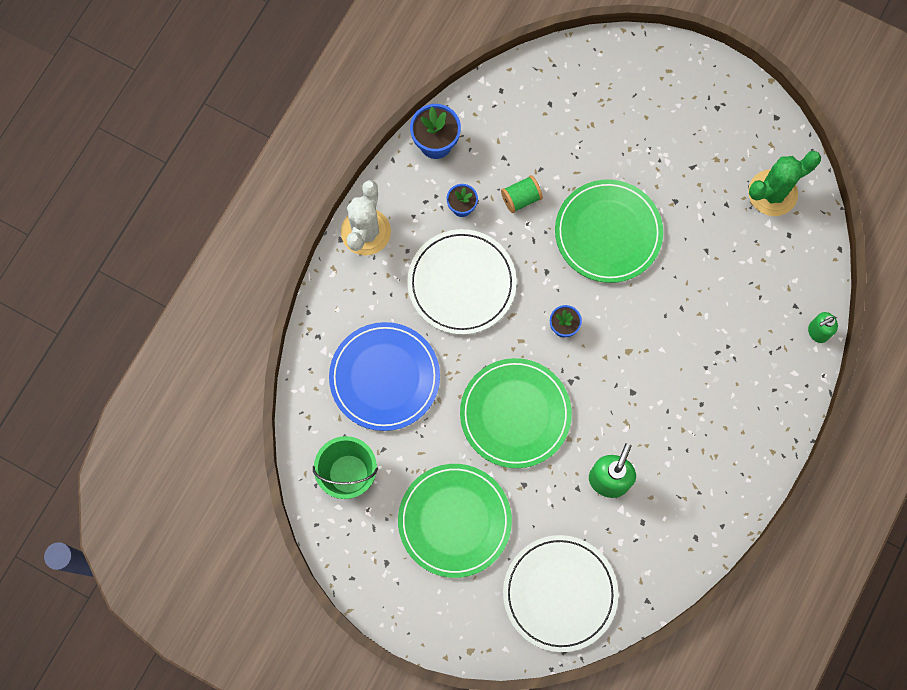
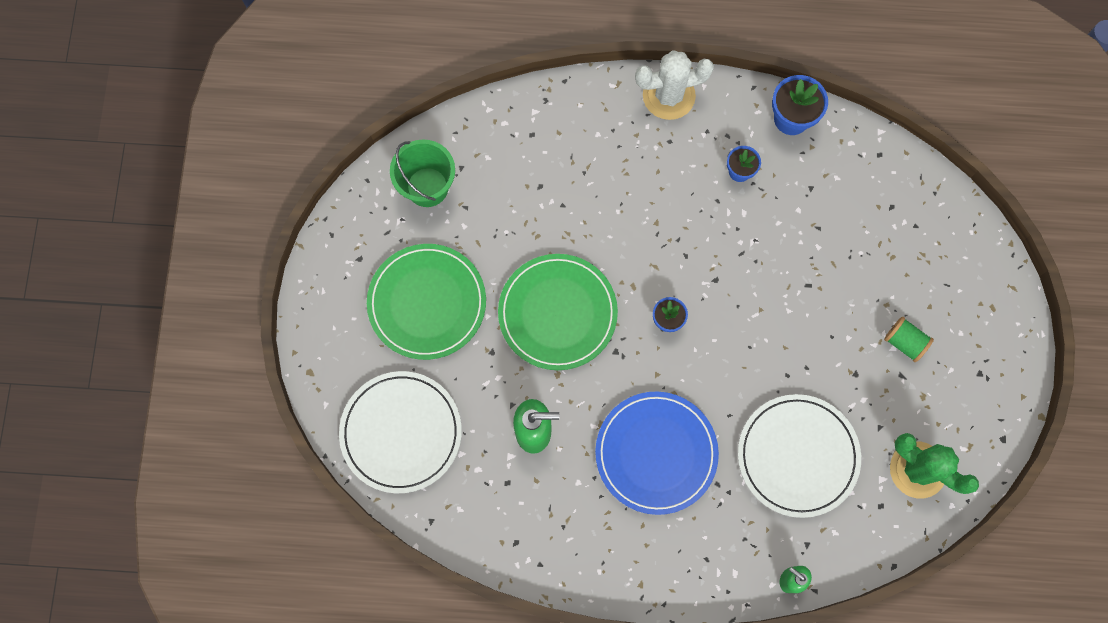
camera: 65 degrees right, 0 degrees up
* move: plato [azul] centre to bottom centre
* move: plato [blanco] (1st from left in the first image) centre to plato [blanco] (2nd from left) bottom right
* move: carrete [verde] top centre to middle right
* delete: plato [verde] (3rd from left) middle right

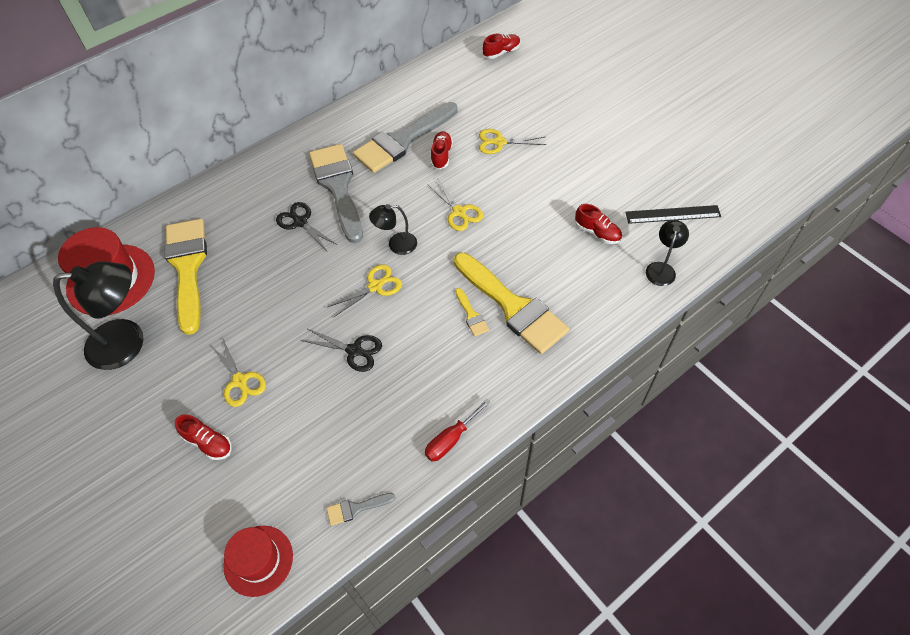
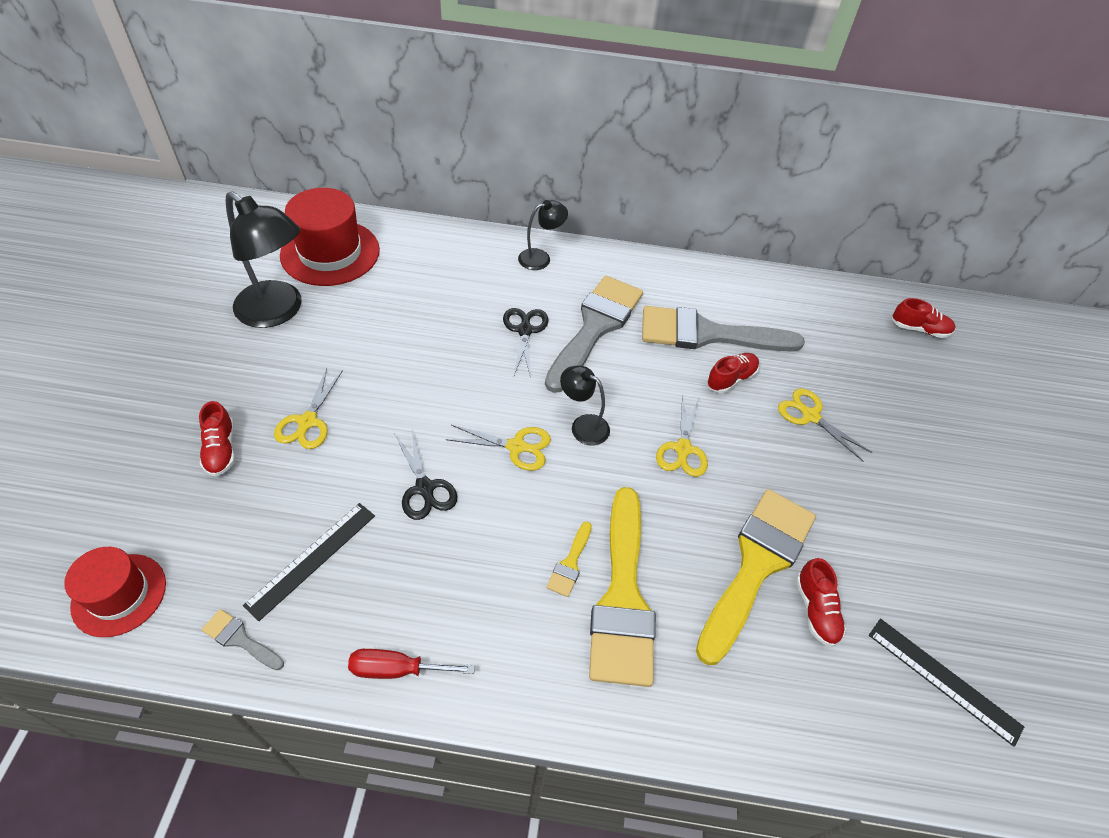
camera: 40 degrees right, 5 degrees down
* move: pincel [amarillo] (1st from left in the first image) middle left to pincel [amarillo] (3rd from left) bottom right
* move: lámpara [negro] (3rd from left in the first image) middle right to lámpara [negro] (2nd from left) top centre
* insert: regla [negro] (1st from left) bottom left

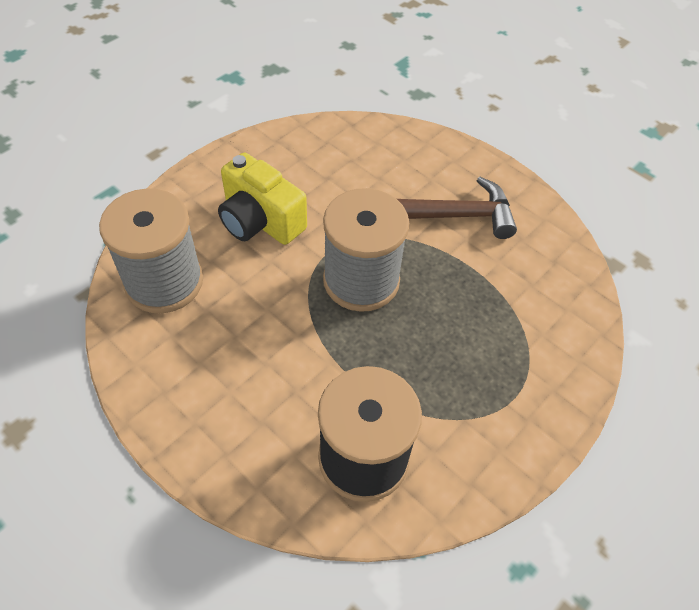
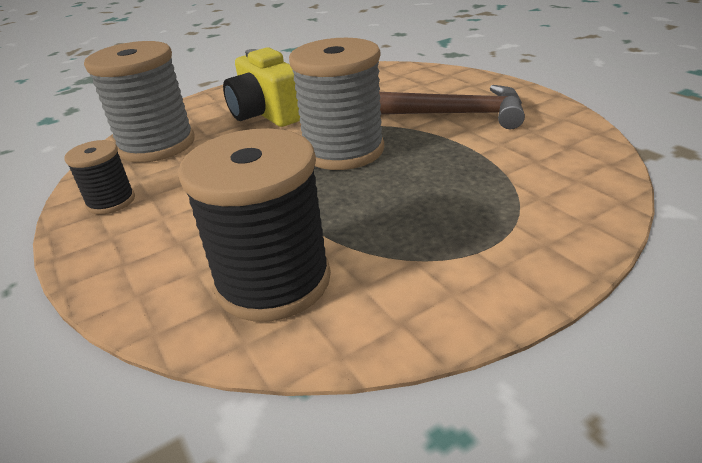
camera: 20 degrees right, 20 degrees down
* insert: carrete [negro] (1st from left) middle left

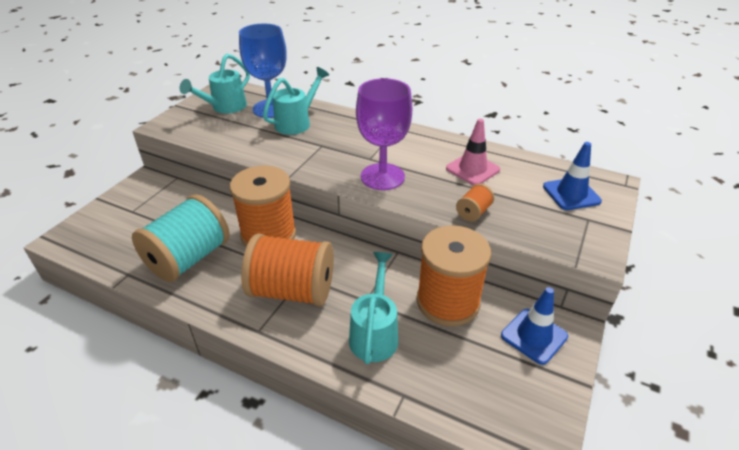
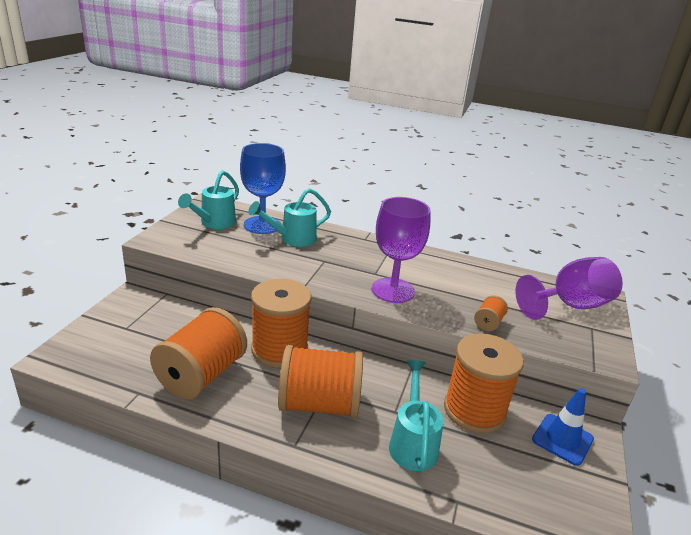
camera: 10 degrees left, 10 degrees down
* recolor: carrete [turquesa] middle left to carrete [naranja] (1st from left) middle left
* rotate: regadera [turquesa] (2nd from left) top centre = centre 150 degrees counterclockwise
* delete: cono de tráfico [rosa] centre
* replace: cono de tráfico [azul] (2nd from left) middle right to copa [morado] (2nd from left) middle right

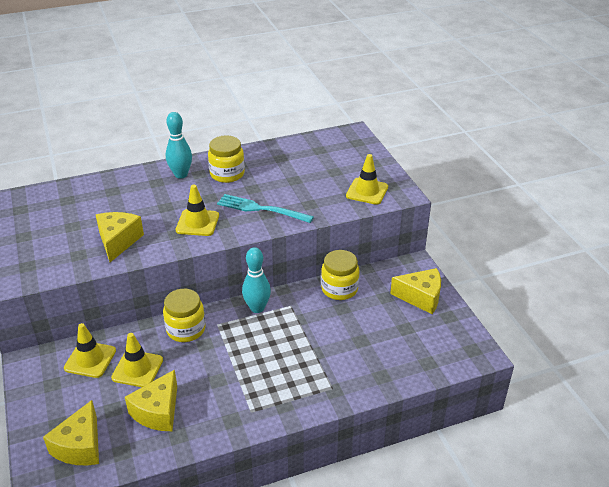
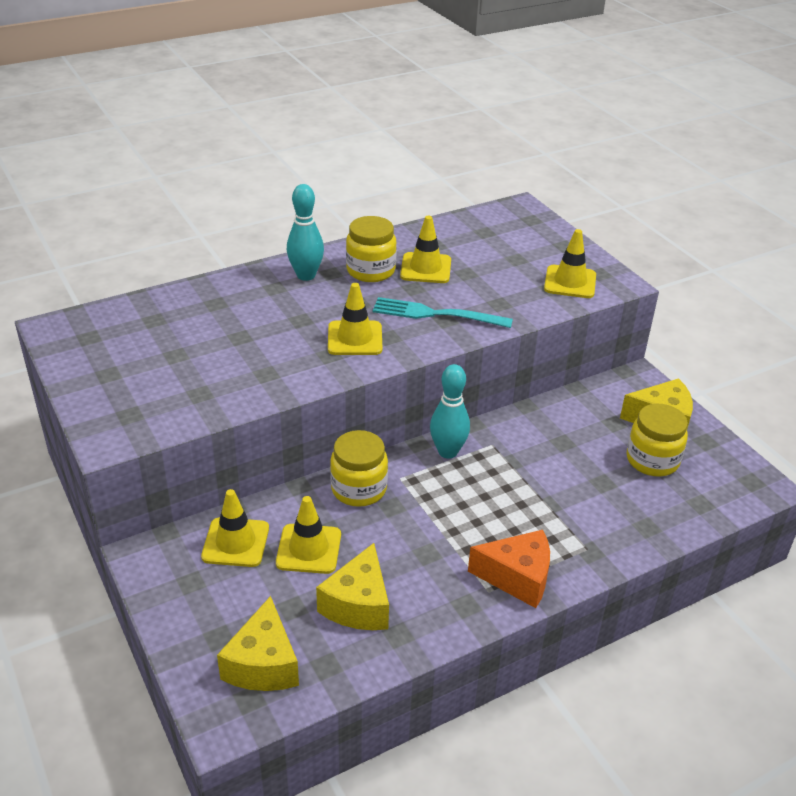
camera: 10 degrees left, 0 degrees up
* delete: queso [amarillo] (2nd from left) middle left
* move: tarro [amarillo] (3rd from left) centre to middle right
* insert: cono de tráfico [amarillo] (4th from left) top centre
* insert: queso [naranja] bottom centre

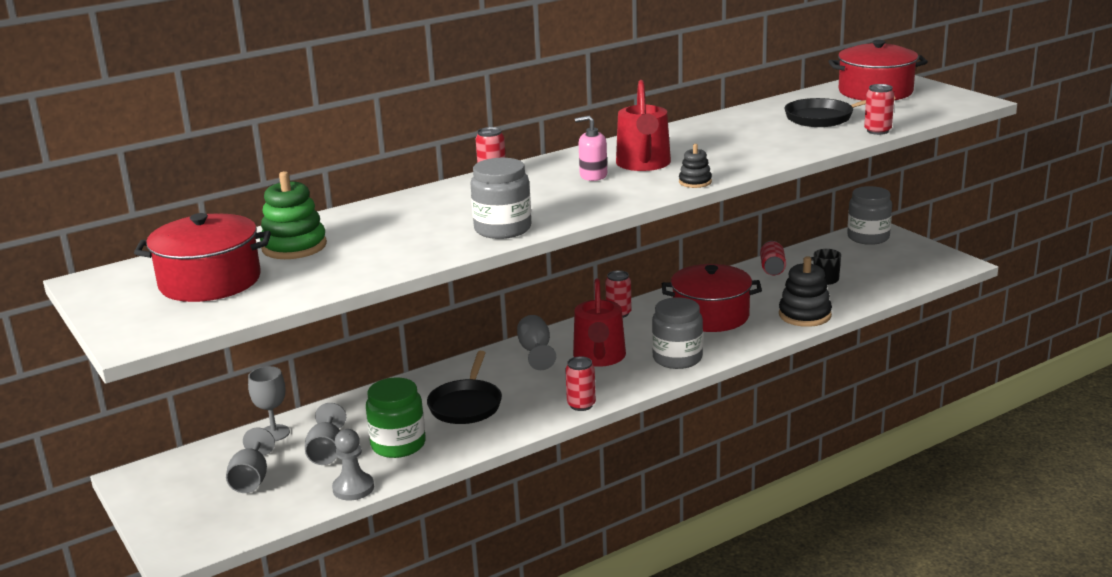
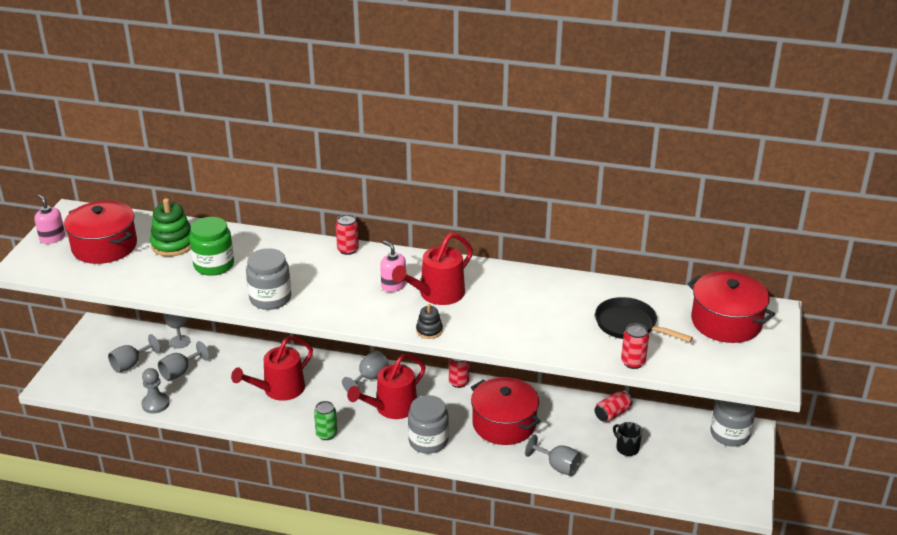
camera: 45 degrees right, 10 degrees up
* move: tarro [verde] bottom centre to middle left
* replace: sartén [negro] (1st from left) bottom centre to regadera [rojo] (1st from left) bottom left
* recolor: lata [rojo] (2nd from left) centre to lata [verde] bottom centre
* replace: juguete apilable [negro] (2nd from left) middle right to copa [gris] (5th from left) bottom centre
* insert: dispensador de jabón [rosa] (1st from left) middle left

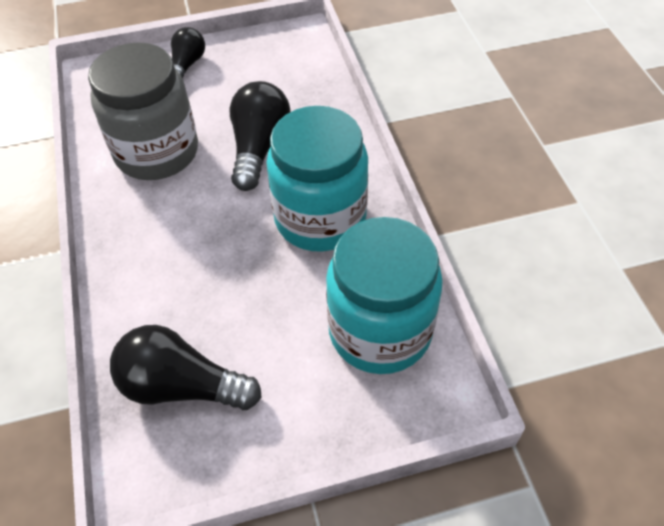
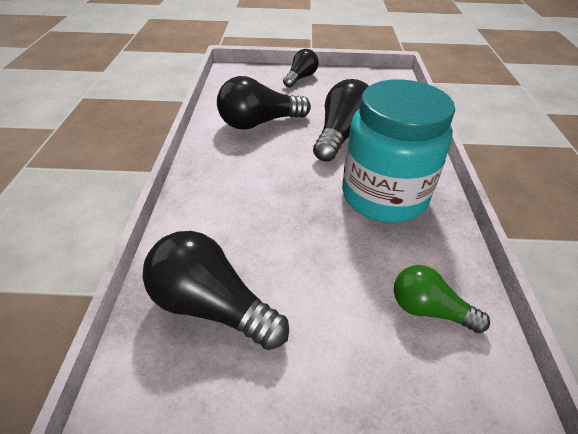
camera: 15 degrees right, 10 degrees down
* replace: tarro [gris] top left to bombilla [negro] (2nd from left) top centre
* replace: tarro [turquesa] (2nd from left) centre to bombilla [verde] bottom right

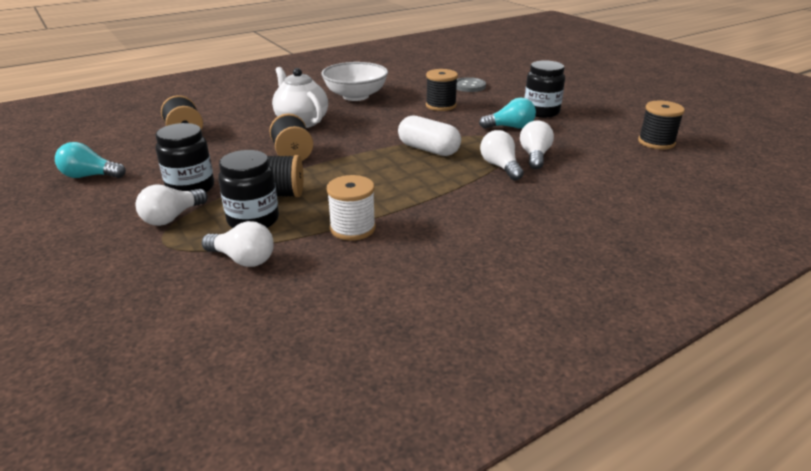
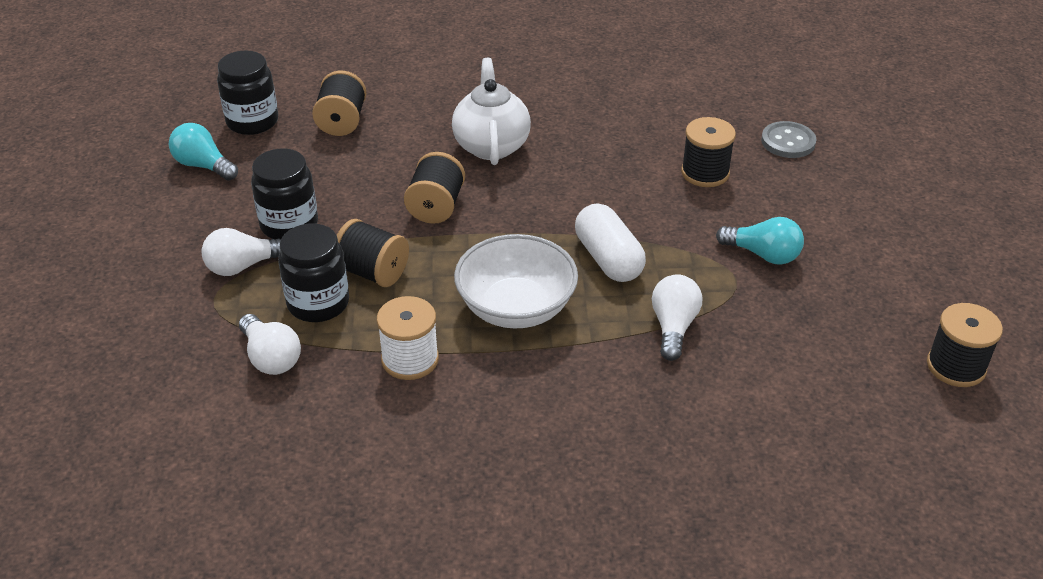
camera: 30 degrees right, 10 degrees up
* move: cuenco [blanco] top centre to centre
* delete: bombilla [blanco] (4th from left) top centre
* move: tarro [negro] (3rd from left in the first image) top right to tarro [negro] (1st from left) top left

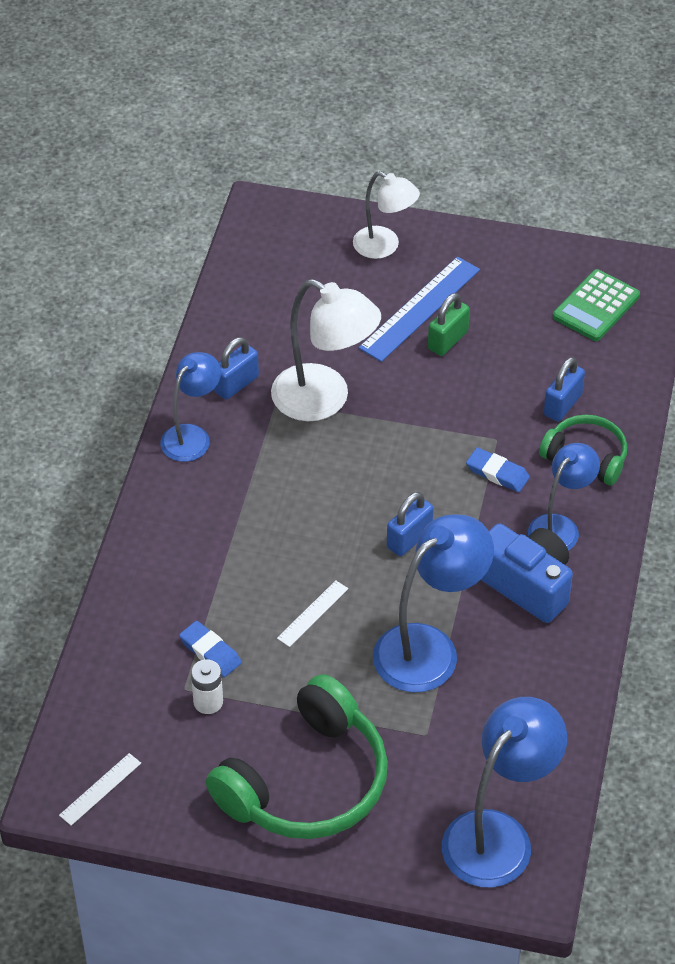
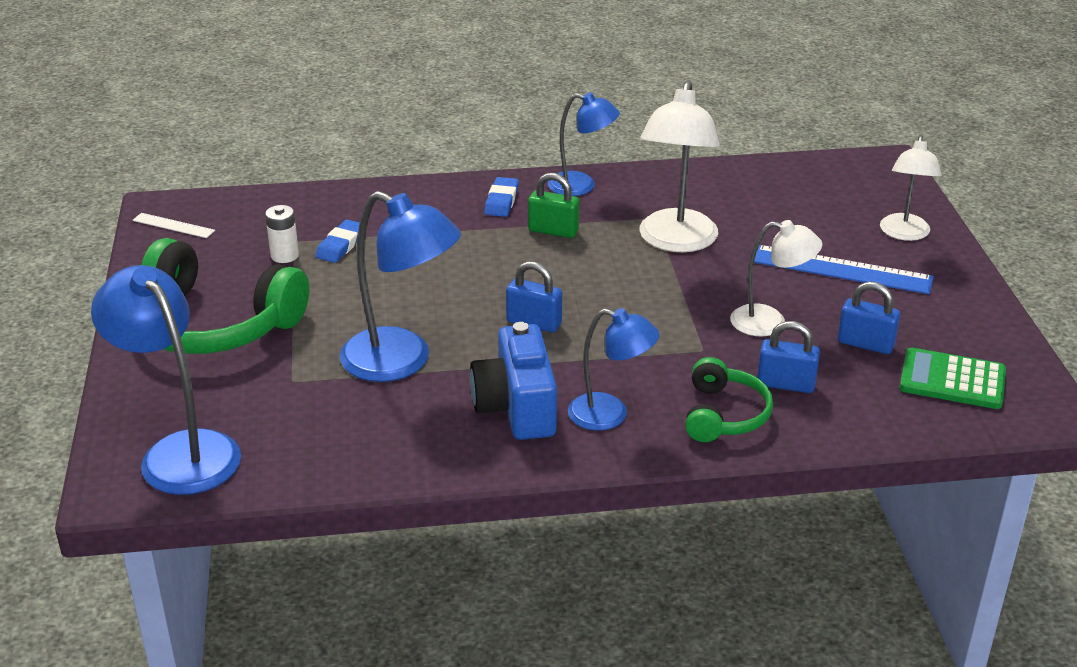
camera: 70 degrees right, 15 degrees down
* move: candado [azul] (1st from left in the first image) centre to candado [azul] (3rd from left) middle right
* delete: regla [blanco] (2nd from left) centre
* move: candado [verde] centre to top centre
* rotate: lámpara [azul] (3rd from left in the first image) bottom right = middle left 150 degrees counterclockwise
* move: goma de borrar [azul] (2nd from left) middle right to top centre
* rotate: cámara [azul] middle right = centre 150 degrees clockwise
* insert: lámpara [blanco] (2nd from left) middle right

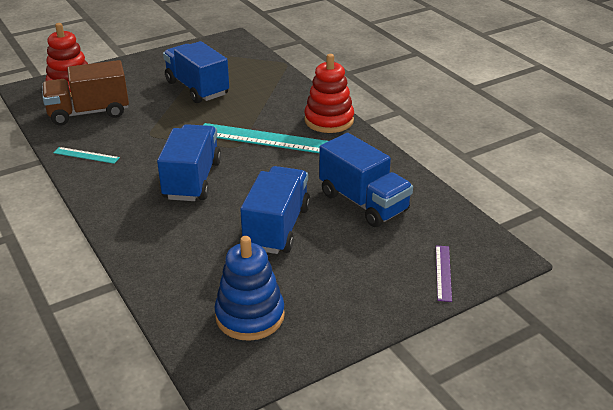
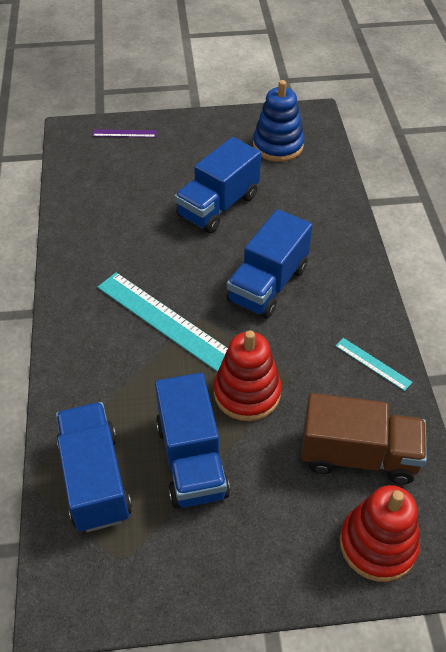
camera: 155 degrees left, 15 degrees up
* move: juguete apilable [rojo] (2nd from left in the first image) top centre to juguete apilable [rojo] (1st from left) centre
* move: camión [azul] (4th from left in the first image) centre to camión [azul] (1st from left) bottom left
* rotate: regla [morado] middle right = top left 60 degrees clockwise

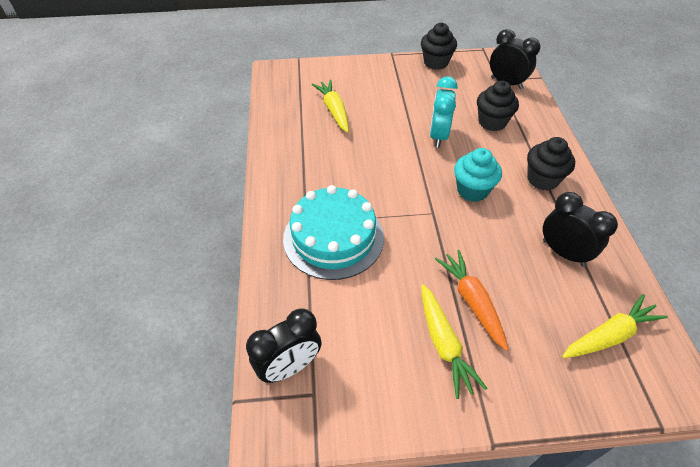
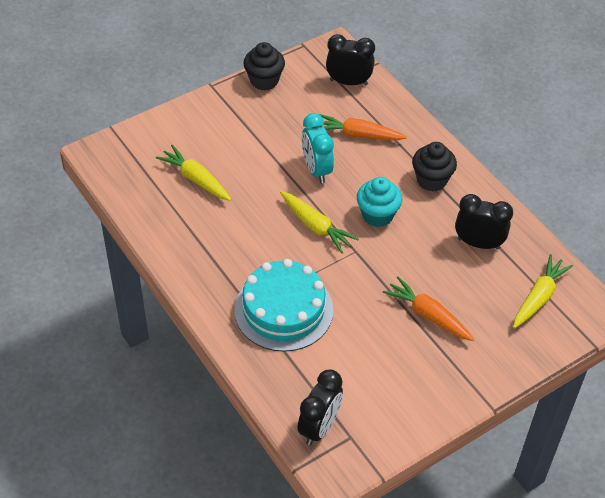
camera: 30 degrees left, 0 degrees up
* move: zanahoria [amarillo] (2nd from left) bottom centre to centre
* replace: magdalena [negro] (2nd from left) top right to zanahoria [naranja] (1st from left) top centre

